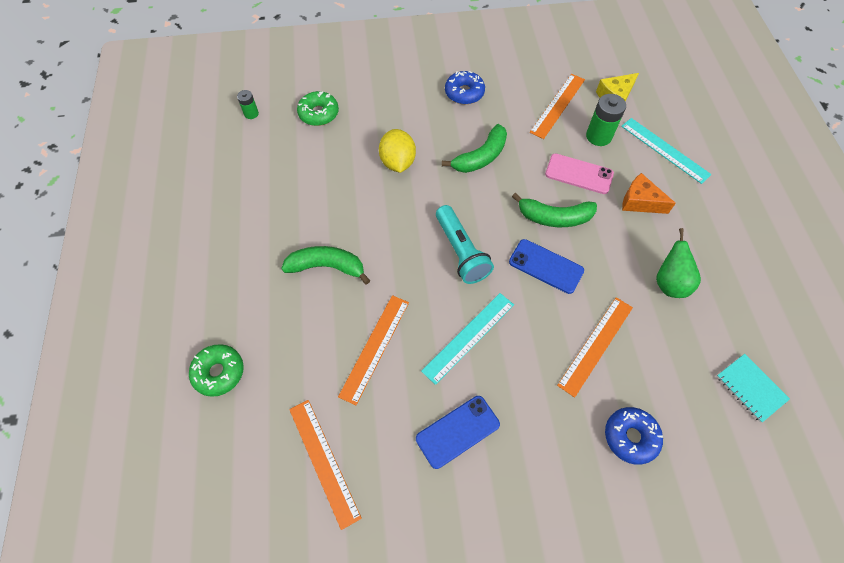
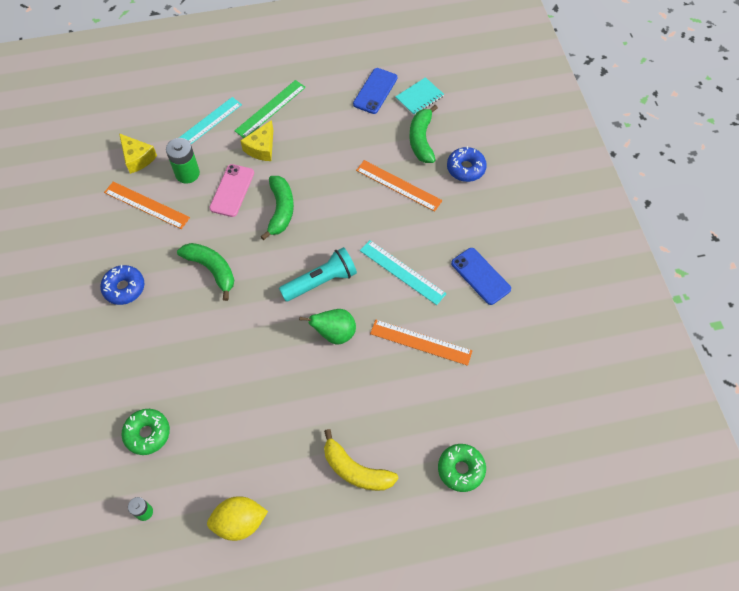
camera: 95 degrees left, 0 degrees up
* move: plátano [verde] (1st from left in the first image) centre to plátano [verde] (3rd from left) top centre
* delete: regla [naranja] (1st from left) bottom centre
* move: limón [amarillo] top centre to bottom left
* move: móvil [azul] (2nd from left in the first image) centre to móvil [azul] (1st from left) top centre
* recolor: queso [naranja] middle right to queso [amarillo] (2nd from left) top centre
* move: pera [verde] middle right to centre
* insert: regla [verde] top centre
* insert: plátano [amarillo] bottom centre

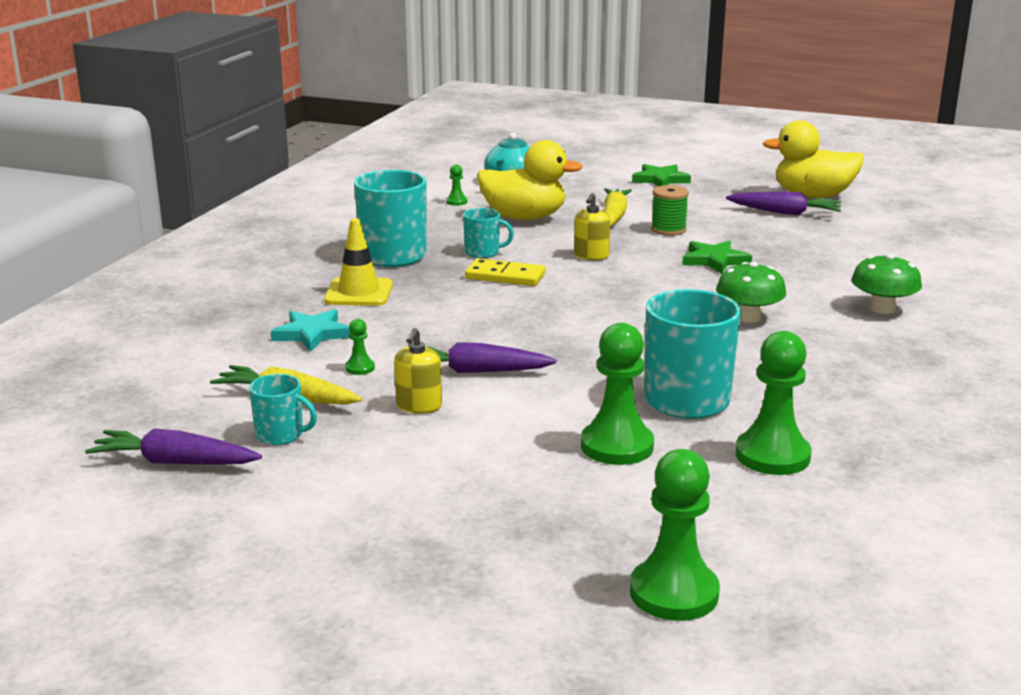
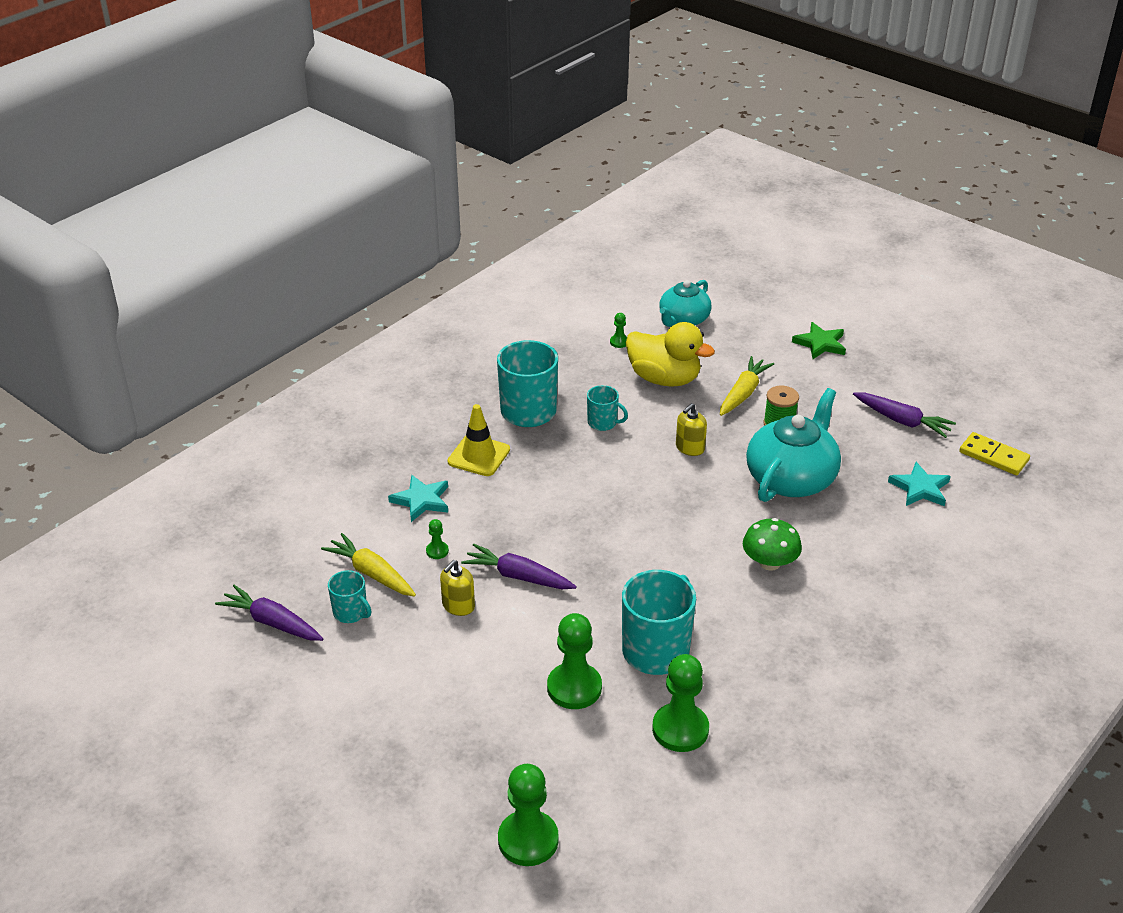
camera: 20 degrees right, 15 degrees up
* move: ficha de dominó [amarillo] centre to middle right
* replace: estrella [verde] (2nd from left) middle right to tetera [turquesa] (2nd from left) middle right
* delete: pato [amarillo] (2nd from left) top right
* delete: seta [verde] (2nd from left) middle right
* insert: estrella [turquesa] (2nd from left) middle right

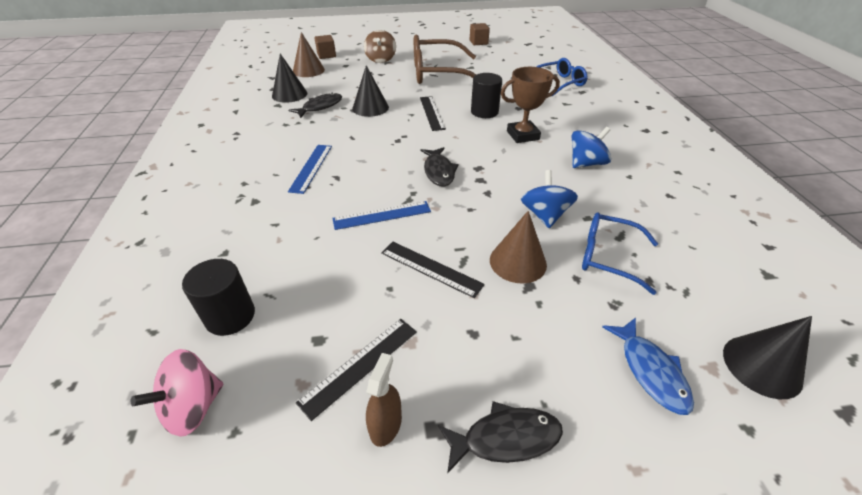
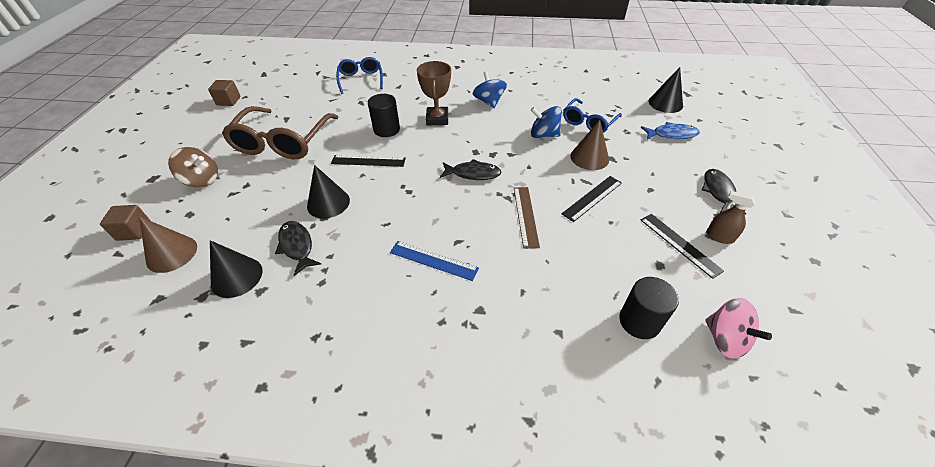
camera: 75 degrees left, 5 degrees up
* recolor: regla [azul] (2nd from left) centre to regla [marrón] centre

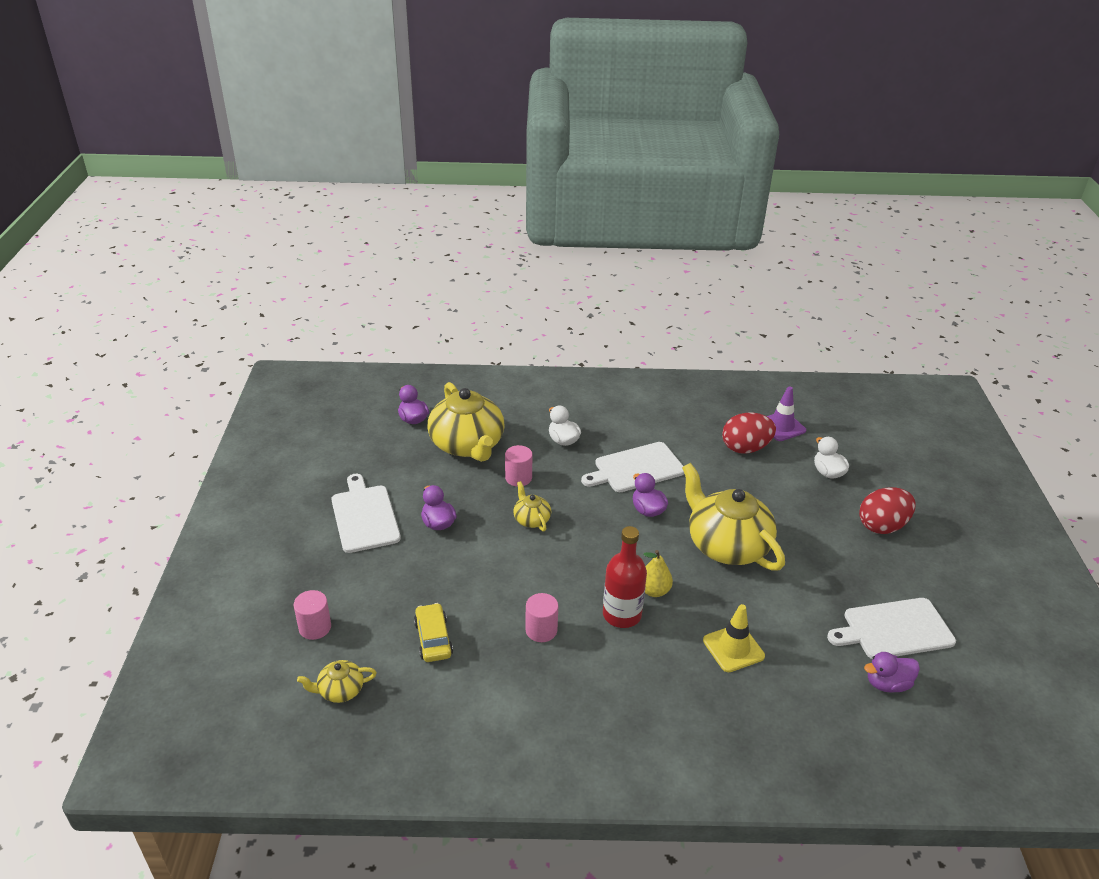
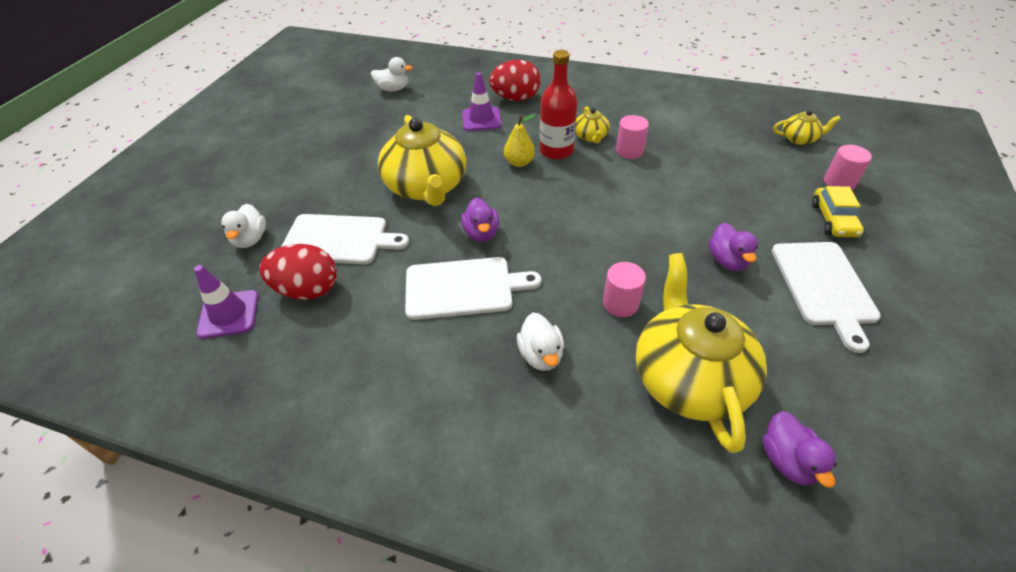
camera: 160 degrees left, 10 degrees up
* move: coche [amarillo] bottom centre to middle right
* move: tetera [amarillo] (3rd from left in the first image) centre to tetera [amarillo] (2nd from left) top centre
* recolor: cono de tráfico [amarillo] bottom right to cono de tráfico [morado] (2nd from left) top centre
* move: tabla de cortar [blanco] (3rd from left in the first image) bottom right to tabla de cortar [blanco] (1st from left) centre
* move: huevo [rojo] (2nd from left) middle right to top centre
* recolor: pato [morado] (4th from left) bottom right to pato [blanco] (2nd from left) top centre

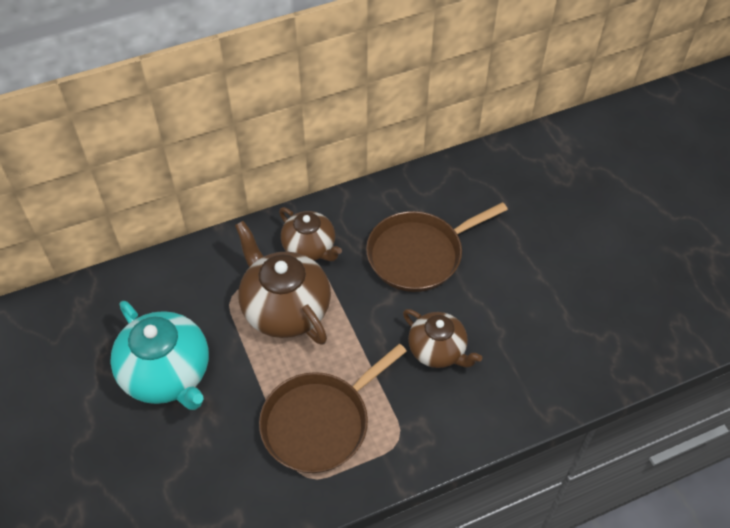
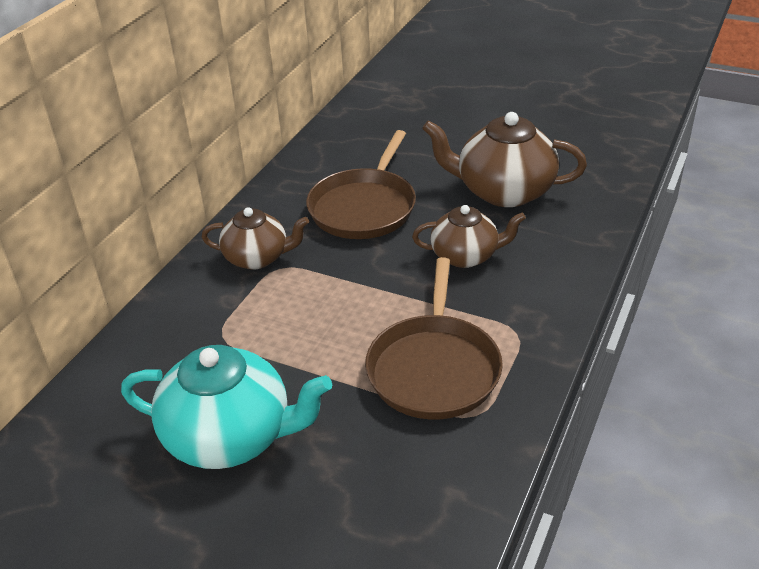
camera: 40 degrees left, 15 degrees down
* move: tetera [marrón] (1st from left in the first image) centre to tetera [marrón] (3rd from left) top centre

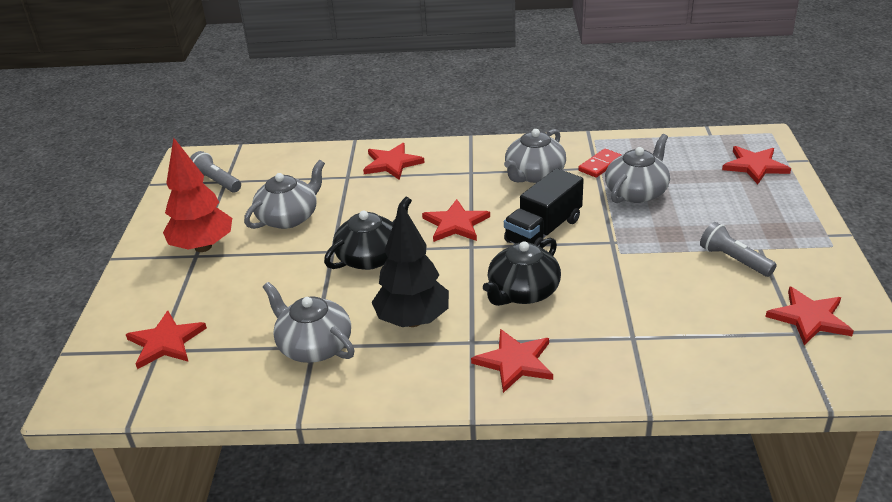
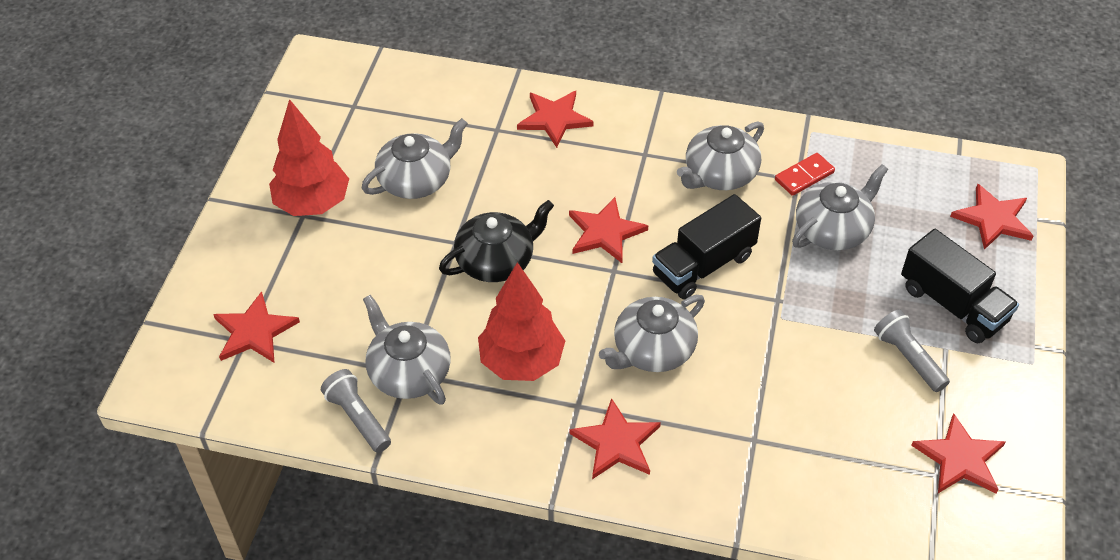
camera: 10 degrees right, 15 degrees up
* move: lámpara de mano [gris] (1st from left) middle left to bottom left
* recolor: árbol [negro] centre to árbol [rojo] (2nd from left) centre
* recolor: tetera [negro] (2nd from left) centre to tetera [gris] (3rd from left) centre
* insert: camión [negro] (2nd from left) middle right

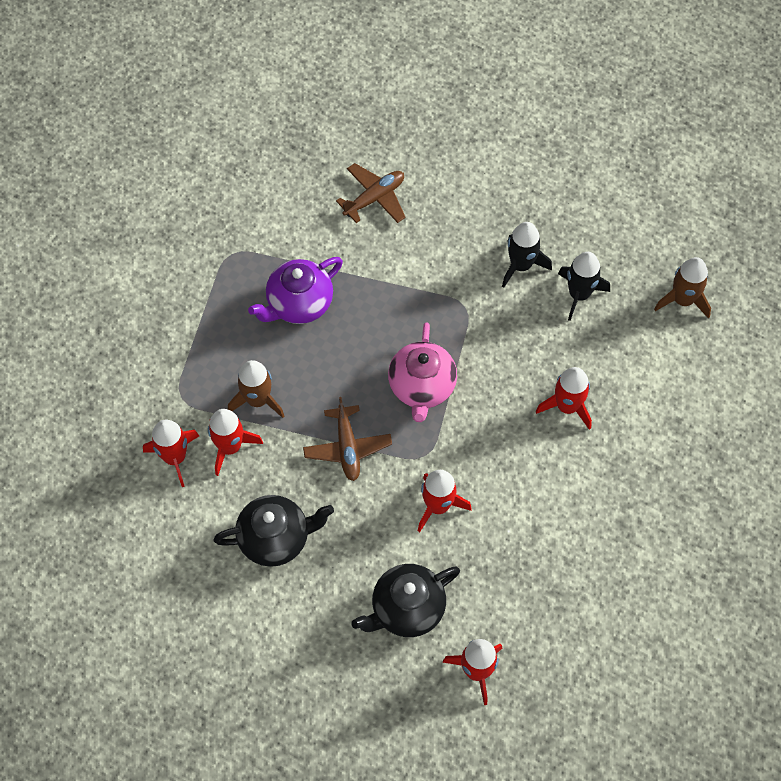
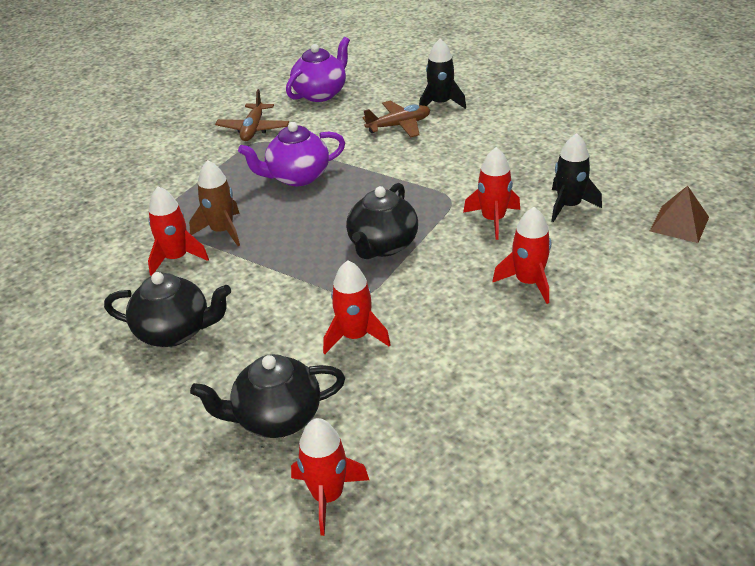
camera: 20 degrees right, 25 degrees down
* move: cohete [rojo] (1st from left in the first image) middle left to cohete [rojo] (4th from left) centre
* move: avión [marrón] (1st from left) centre to top centre
* recolor: tetera [rosa] centre to tetera [negro] (3rd from left) centre
* move: cohete [negro] (1st from left) top right to top centre
* replace: cohete [marrón] (2nd from left) middle right to pirámide [marrón] middle right
* insert: tetera [morado] (2nd from left) top centre

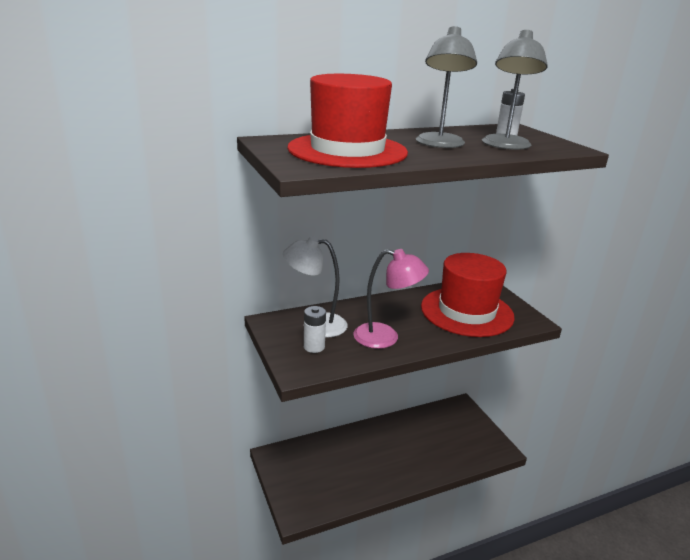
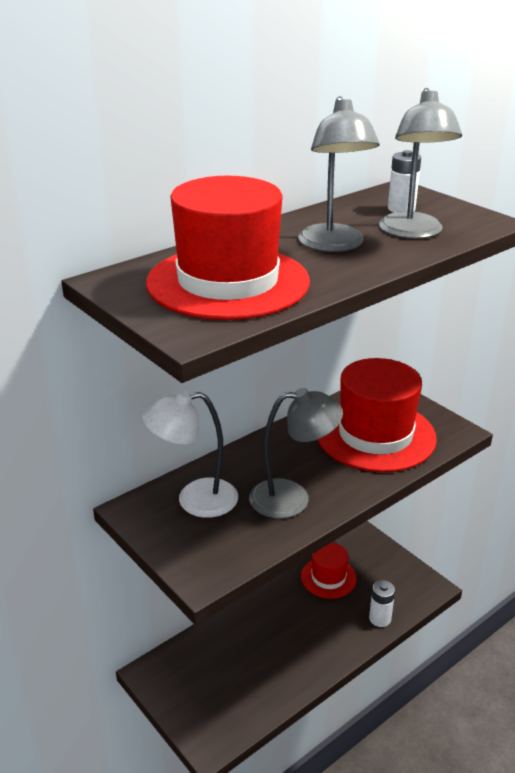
camera: 15 degrees left, 5 degrees up
* move: pila [blanco] (1st from left) centre to bottom right
* recolor: lámpara [rosa] centre to lámpara [gris] (1st from left) centre
* insert: sombrero [rojo] (2nd from left) bottom centre

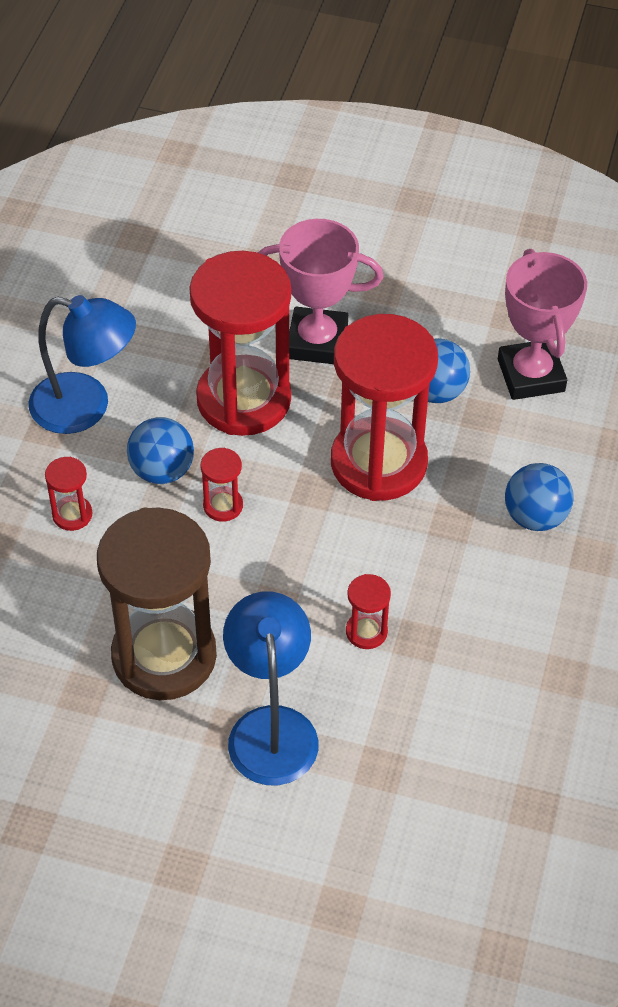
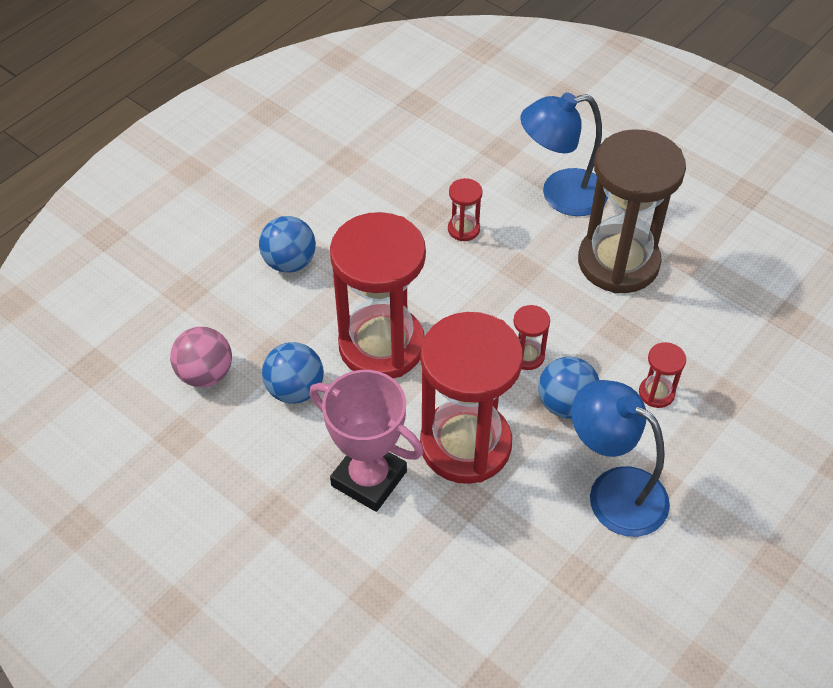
camera: 155 degrees left, 0 degrees up
* rotate: lámpara [azul] (2nd from left in the first image) bottom centre = top right 60 degrees clockwise
* replace: trofeo [rosa] (2nd from left) top right to pelota [rosa] middle left

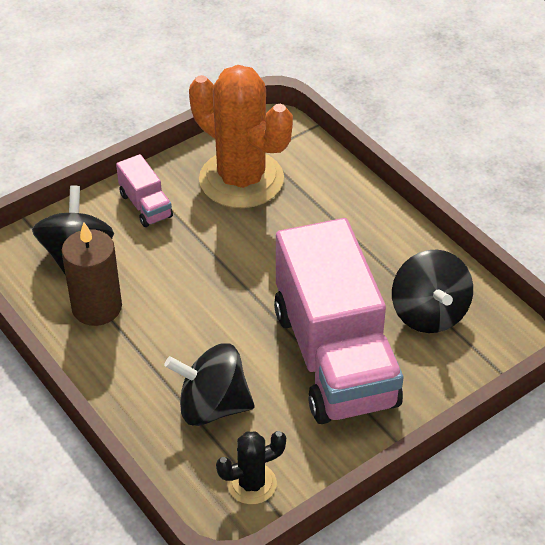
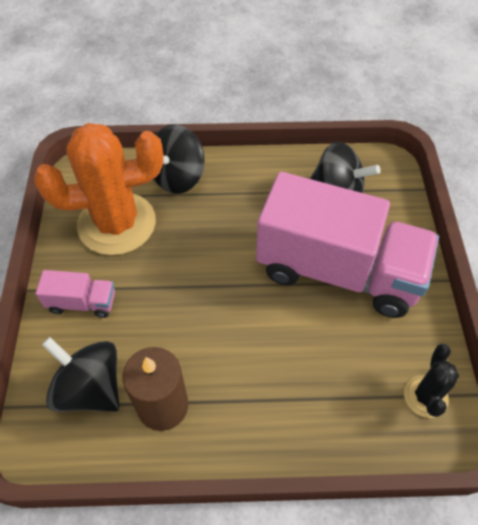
camera: 55 degrees left, 10 degrees up
* move: peonza [negro] (2nd from left) bottom centre to top centre

